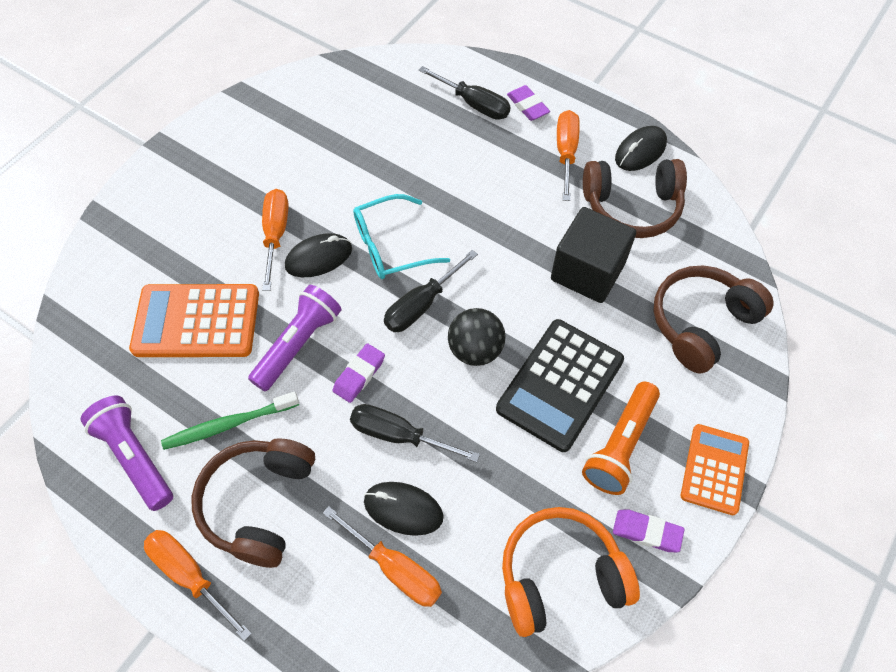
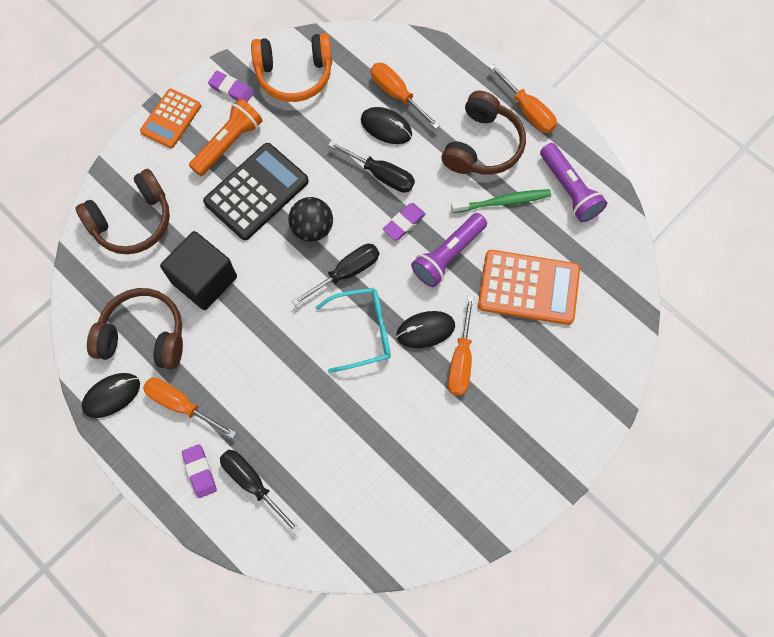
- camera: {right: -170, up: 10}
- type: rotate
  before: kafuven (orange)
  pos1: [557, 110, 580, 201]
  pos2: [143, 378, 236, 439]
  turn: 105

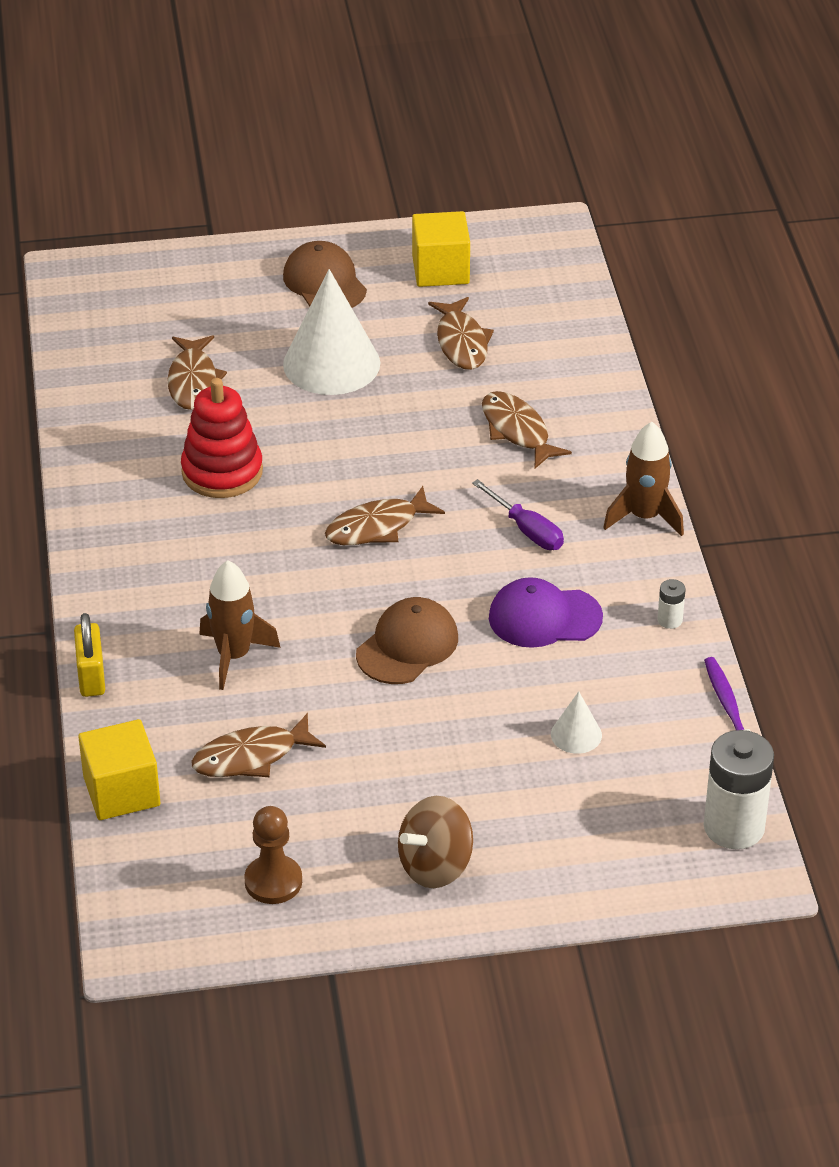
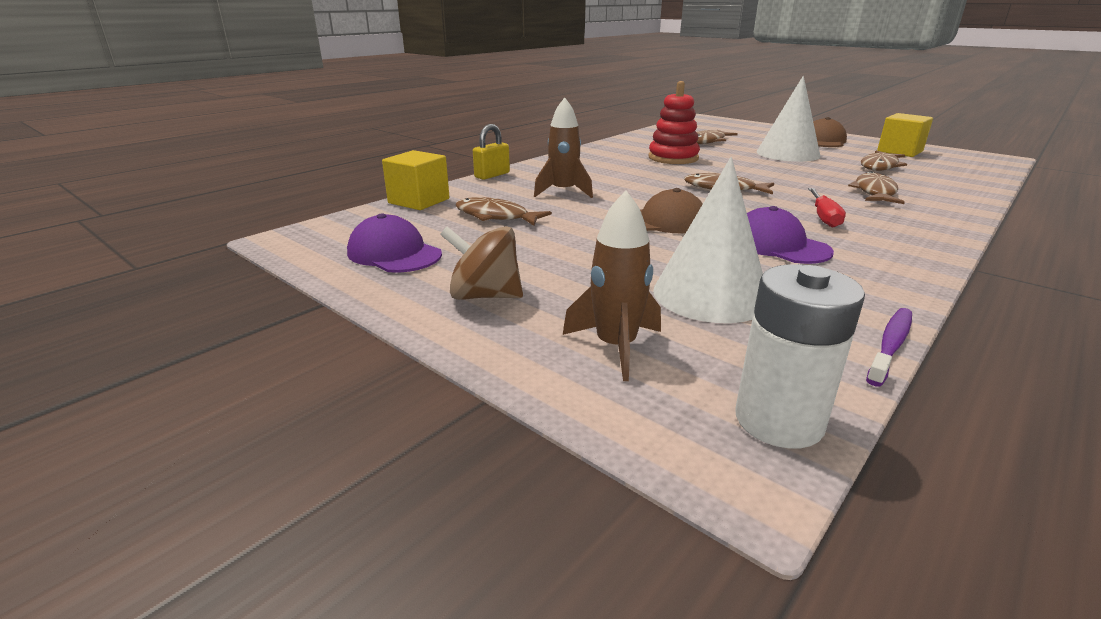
- camera: {right: 50, up: -15}
- type: replace
  before: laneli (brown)
  after: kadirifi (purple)
  pos1: [244, 806, 302, 904]
  pos2: [347, 213, 442, 273]
- type: recolor
  before: kafuven (purple)
  after: kafuven (red)
  pos1: [472, 479, 564, 550]
  pos2: [808, 188, 846, 228]
- type: resize
  before: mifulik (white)
  pos1: [551, 692, 602, 754]
  pos2: [653, 157, 763, 323]
  scale: 2.19
- type: move
  before: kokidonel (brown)
  pos1: [603, 422, 684, 536]
  pos2: [563, 191, 661, 381]
- type: delete
  before: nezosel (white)
  pos1: [657, 579, 686, 629]

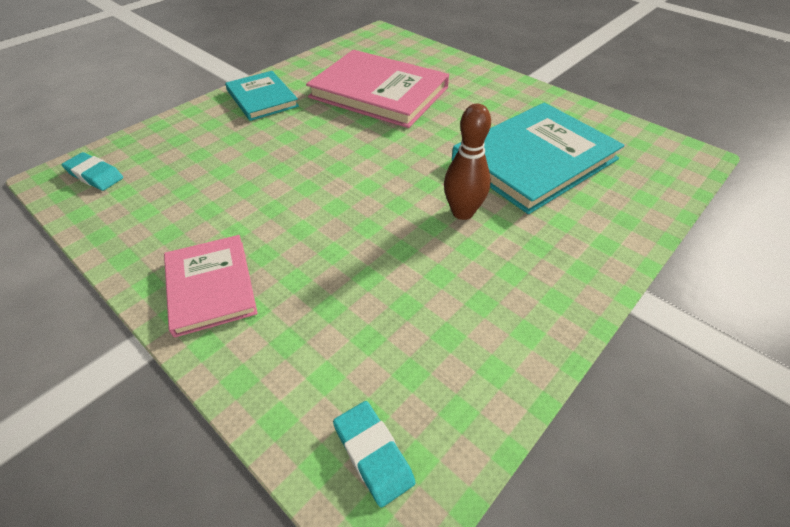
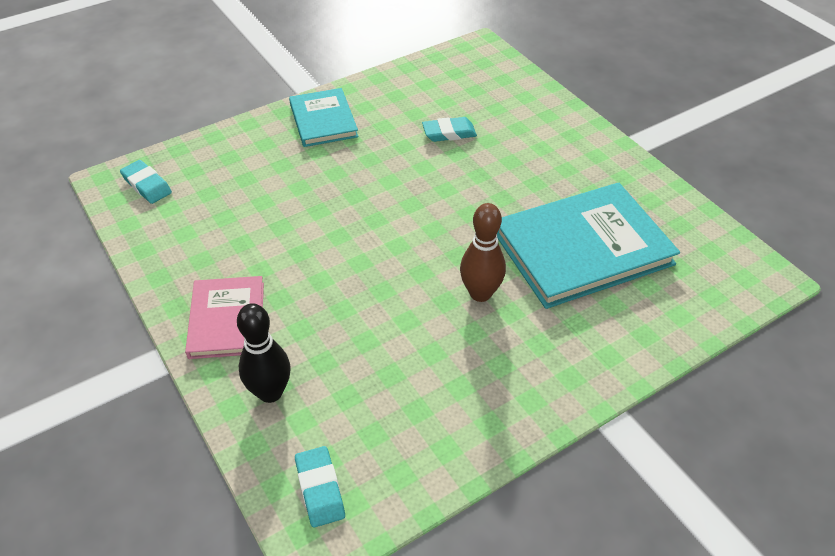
- camera: {right: 15, up: 0}
- type: replace
  before: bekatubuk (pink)
  after: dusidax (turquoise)
  pos1: [306, 50, 449, 128]
  pos2: [422, 117, 477, 142]
- type: insert
  after: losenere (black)
  pos2: [237, 303, 291, 403]

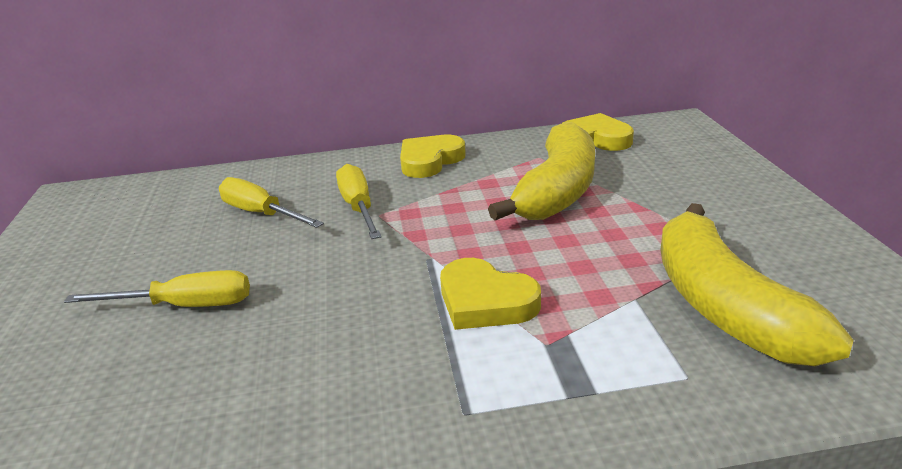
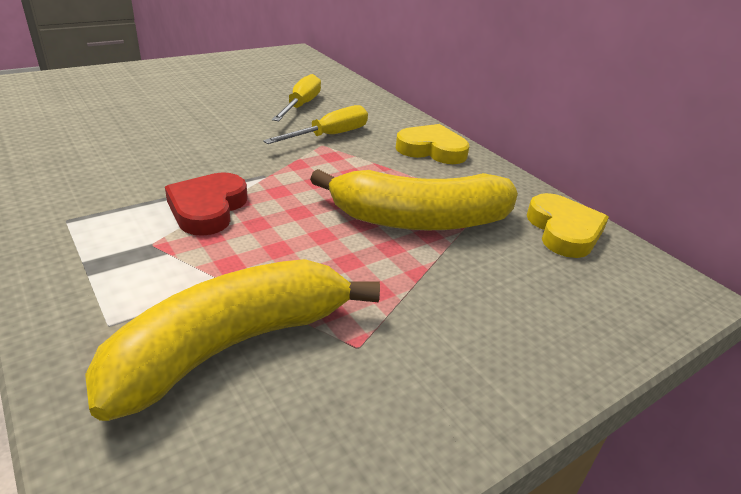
- camera: {right: 60, up: 5}
- type: delete
  before: kafuven (yellow)
  pos1: [64, 270, 250, 307]
- type: recolor
  before: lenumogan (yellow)
  after: lenumogan (red)
  pos1: [440, 258, 541, 330]
  pos2: [165, 172, 248, 236]

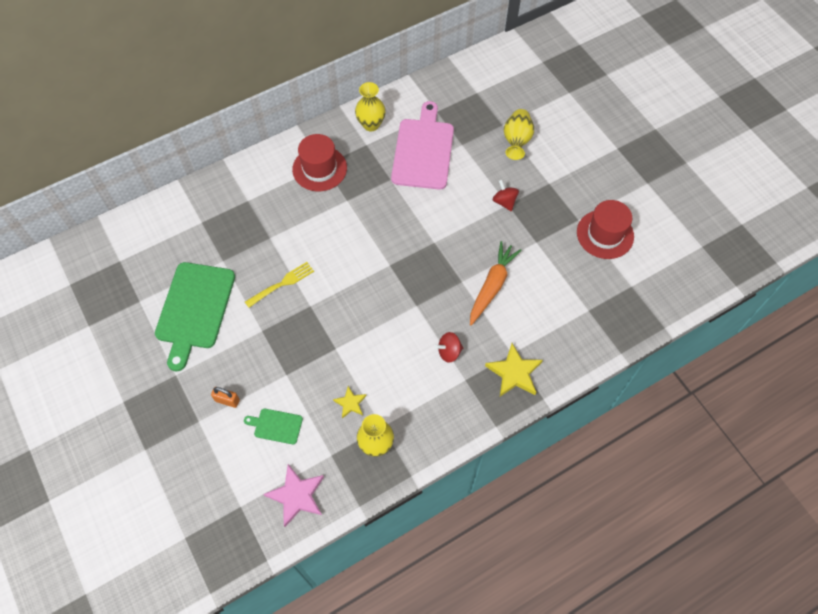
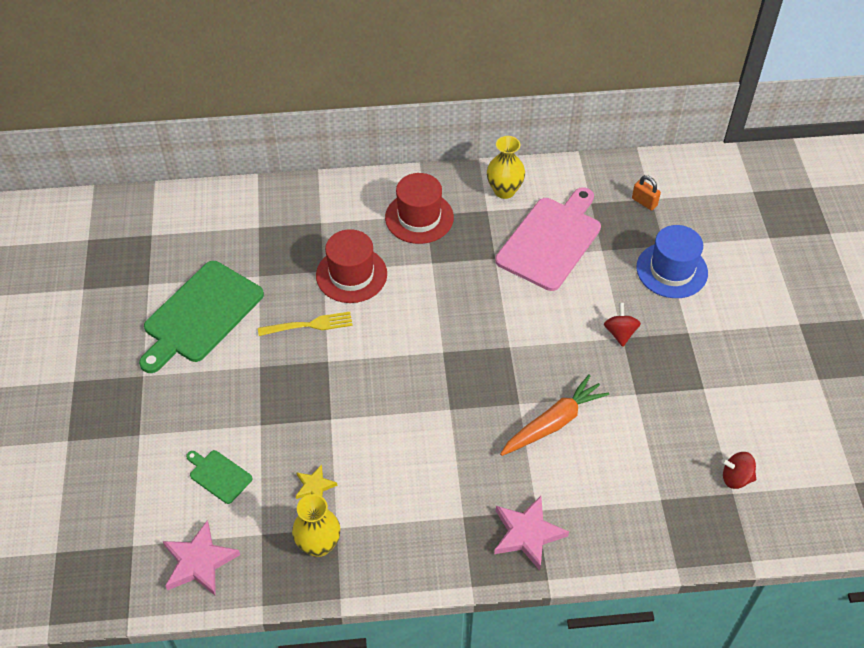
- camera: {right: 25, up: -10}
- type: move
  before: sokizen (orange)
  pos1: [211, 387, 240, 408]
  pos2: [632, 175, 661, 210]
- type: move
  before: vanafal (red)
  pos1: [435, 332, 463, 363]
  pos2: [721, 452, 756, 489]
- type: recolor
  before: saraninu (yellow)
  after: saraninu (pink)
  pos1: [485, 343, 543, 397]
  pos2: [494, 496, 569, 570]
- type: replace
  before: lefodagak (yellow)
  after: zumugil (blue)
  pos1: [504, 109, 534, 160]
  pos2: [636, 225, 708, 298]
- type: move
  before: zumugil (red)
  pos1: [577, 200, 634, 259]
  pos2: [316, 229, 387, 303]

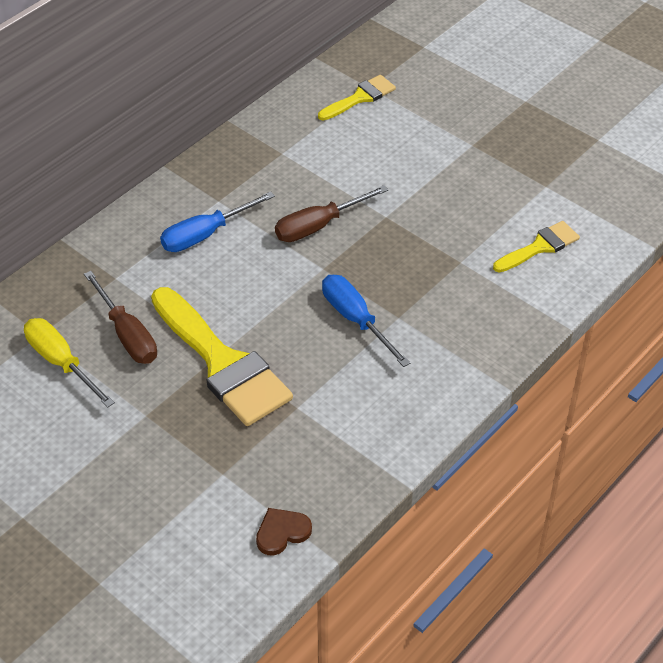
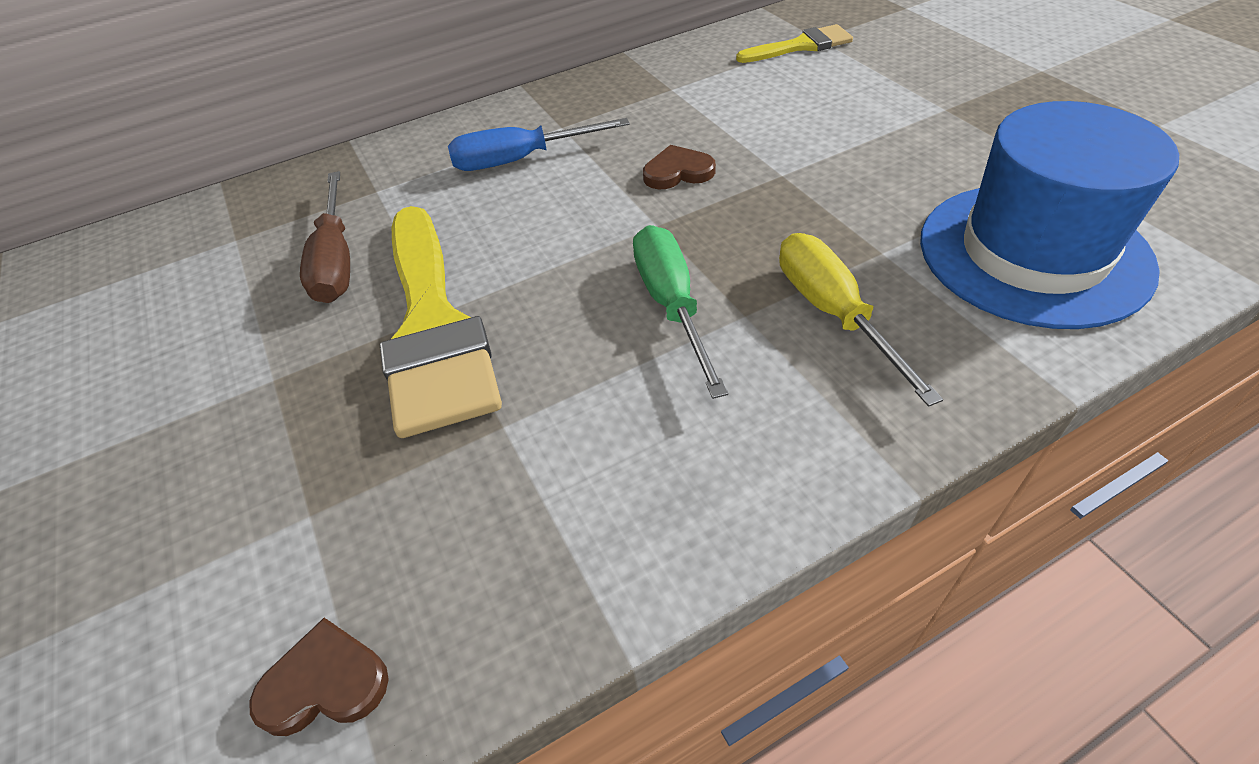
- camera: {right: 25, up: 0}
- type: move
  before: kafuven (yellow)
  pos1: [24, 318, 115, 408]
  pos2: [779, 233, 943, 407]
- type: replace
  before: kafuven (brown)
  after: lenumogan (brown)
  pos1: [275, 185, 388, 242]
  pos2: [643, 145, 716, 189]
- type: recolor
  before: kafuven (blue)
  after: kafuven (green)
  pos1: [322, 275, 410, 367]
  pos2: [633, 225, 728, 399]
- type: replace
  before: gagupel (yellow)
  after: zumugil (blue)
  pos1: [493, 221, 580, 273]
  pos2: [920, 101, 1179, 329]

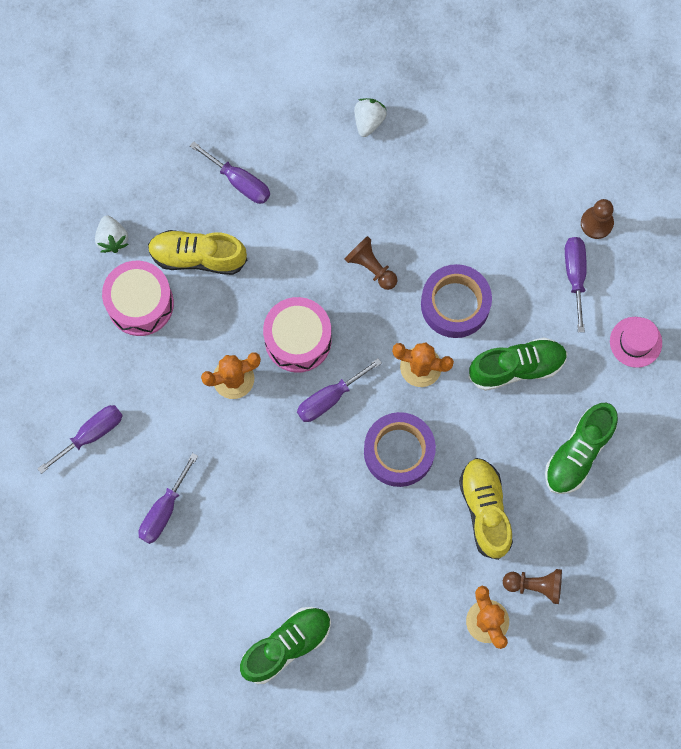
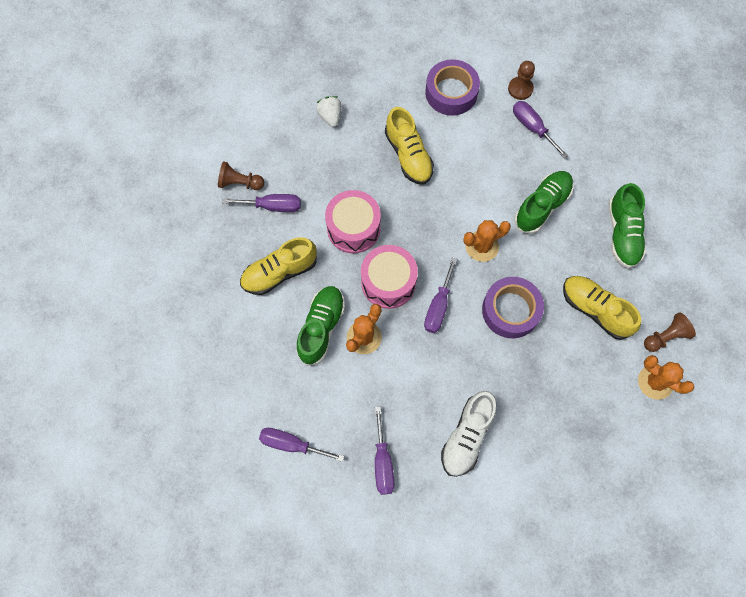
- camera: {right: -35, up: -5}
- type: rotate
  before: kafuven (purple)
  pos1: [37, 405, 123, 474]
  pos2: [259, 428, 344, 462]
  turn: -90
- type: delete
  before: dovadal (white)
  pos1: [95, 215, 129, 253]
- type: move
  before: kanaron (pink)
  pos1: [102, 261, 174, 336]
  pos2: [325, 190, 381, 253]
- type: move
  before: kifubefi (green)
  pos1: [240, 607, 331, 684]
  pos2: [296, 286, 345, 366]
- type: move
  before: laneli (brown)
  pos1: [344, 236, 398, 290]
  pos2: [218, 161, 264, 190]
- type: move
  before: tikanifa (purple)
  pos1: [421, 264, 492, 338]
  pos2: [425, 59, 480, 116]
- type: delete
  before: zumugil (pink)
  pos1: [610, 317, 662, 368]
- type: insert
  after: kifubefi (yellow)
  pos2: [385, 107, 434, 184]
- type: insert
  after: kifubefi (white)
  pos2: [441, 391, 497, 477]

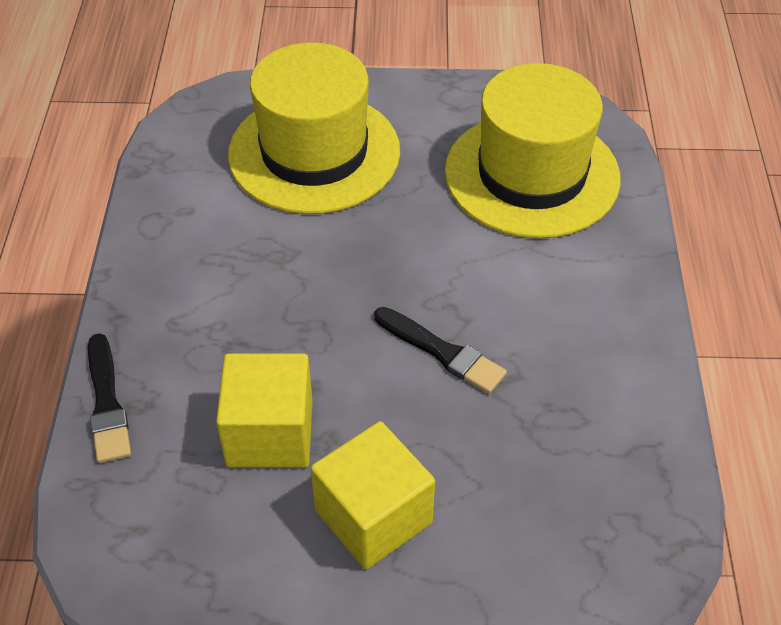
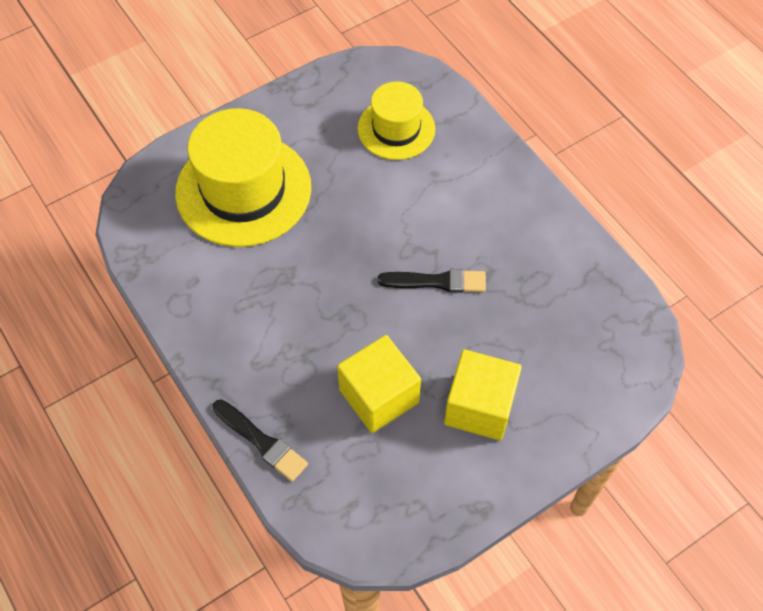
- camera: {right: -35, up: 10}
- type: resize
  before: zumugil (yellow)
  pos1: [445, 63, 621, 239]
  pos2: [358, 81, 435, 160]
  scale: 0.59

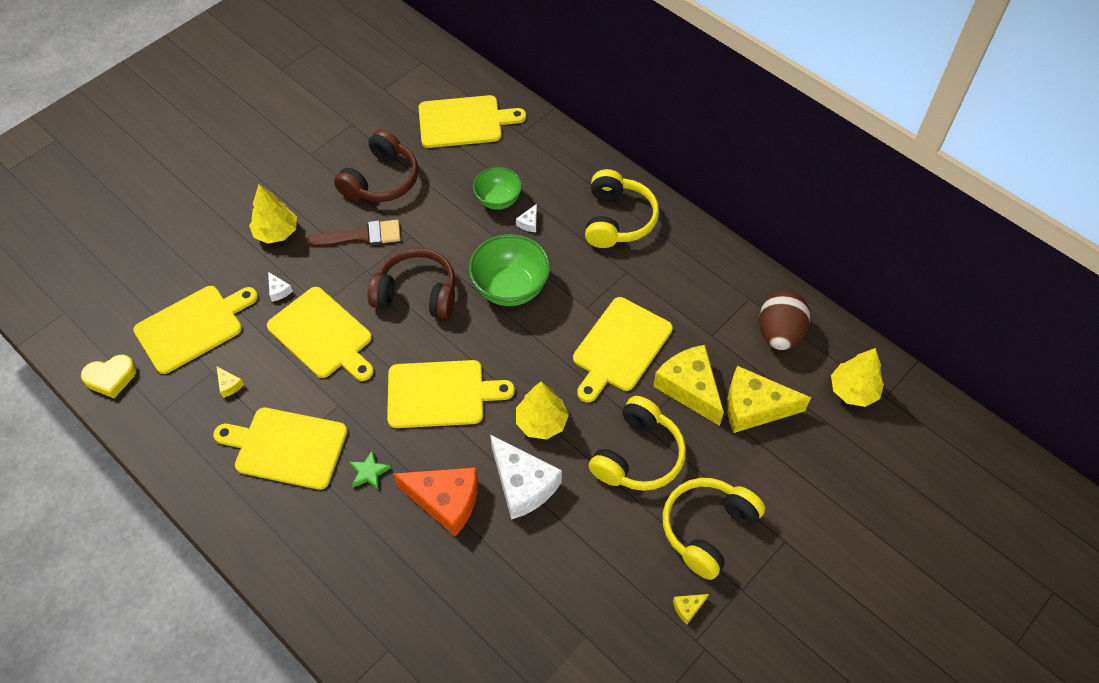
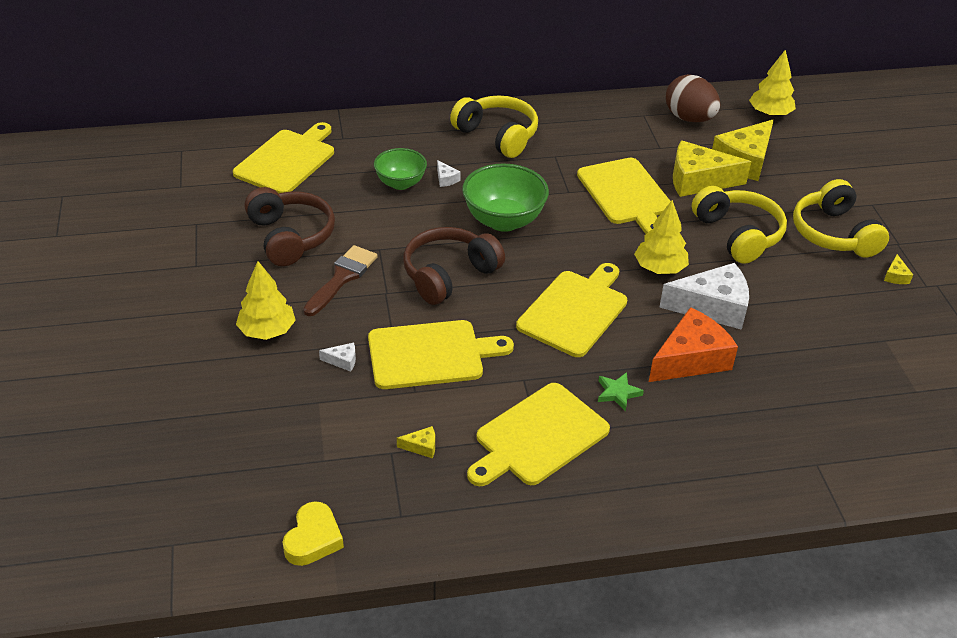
- camera: {right: -55, up: -15}
- type: delete
  before: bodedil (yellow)
  pos1: [133, 286, 258, 374]

